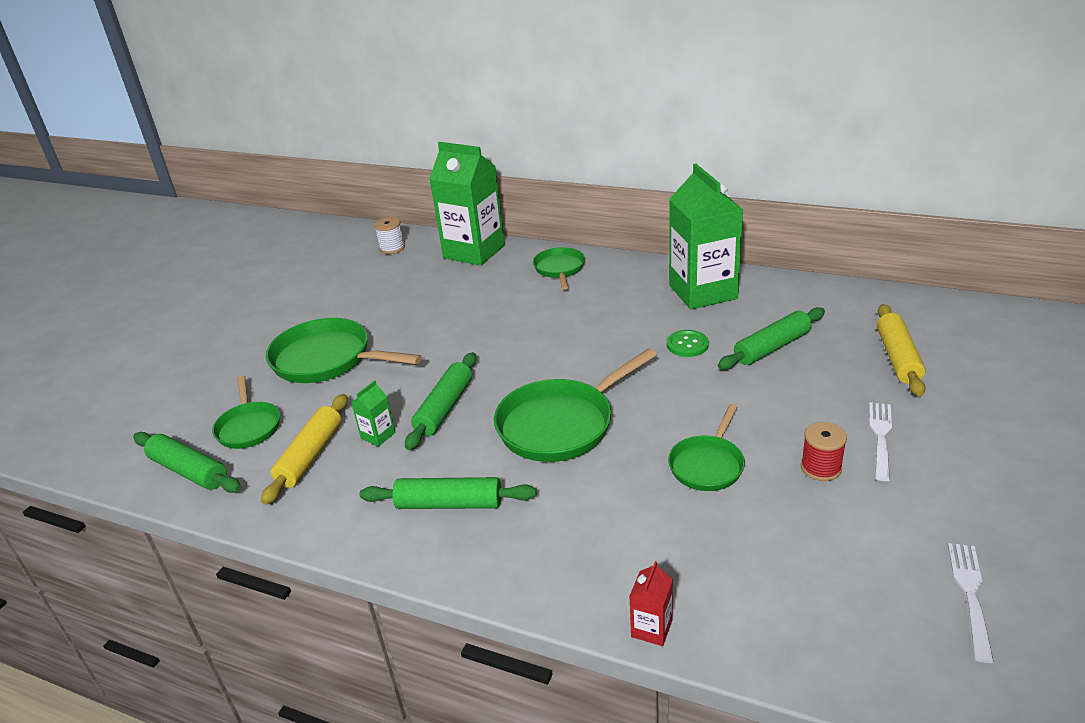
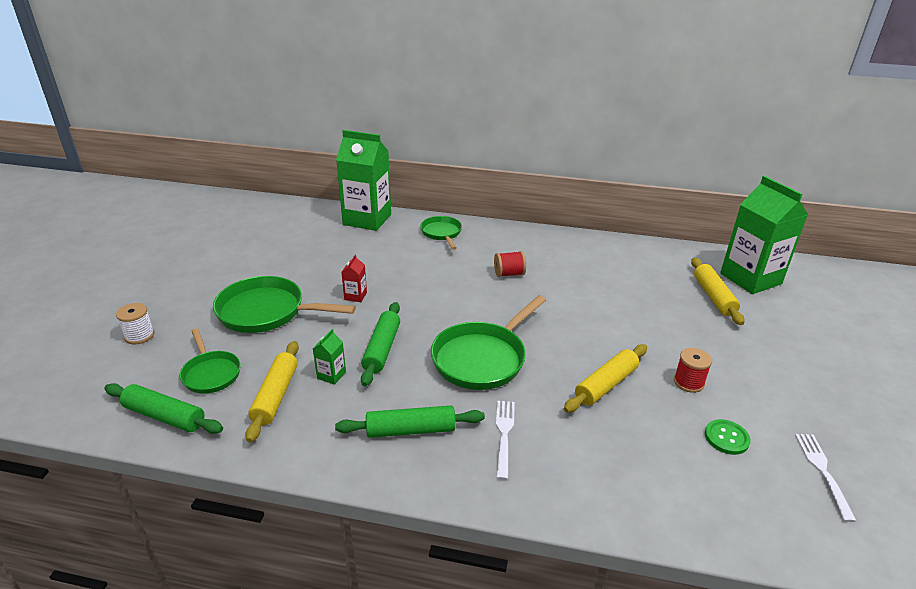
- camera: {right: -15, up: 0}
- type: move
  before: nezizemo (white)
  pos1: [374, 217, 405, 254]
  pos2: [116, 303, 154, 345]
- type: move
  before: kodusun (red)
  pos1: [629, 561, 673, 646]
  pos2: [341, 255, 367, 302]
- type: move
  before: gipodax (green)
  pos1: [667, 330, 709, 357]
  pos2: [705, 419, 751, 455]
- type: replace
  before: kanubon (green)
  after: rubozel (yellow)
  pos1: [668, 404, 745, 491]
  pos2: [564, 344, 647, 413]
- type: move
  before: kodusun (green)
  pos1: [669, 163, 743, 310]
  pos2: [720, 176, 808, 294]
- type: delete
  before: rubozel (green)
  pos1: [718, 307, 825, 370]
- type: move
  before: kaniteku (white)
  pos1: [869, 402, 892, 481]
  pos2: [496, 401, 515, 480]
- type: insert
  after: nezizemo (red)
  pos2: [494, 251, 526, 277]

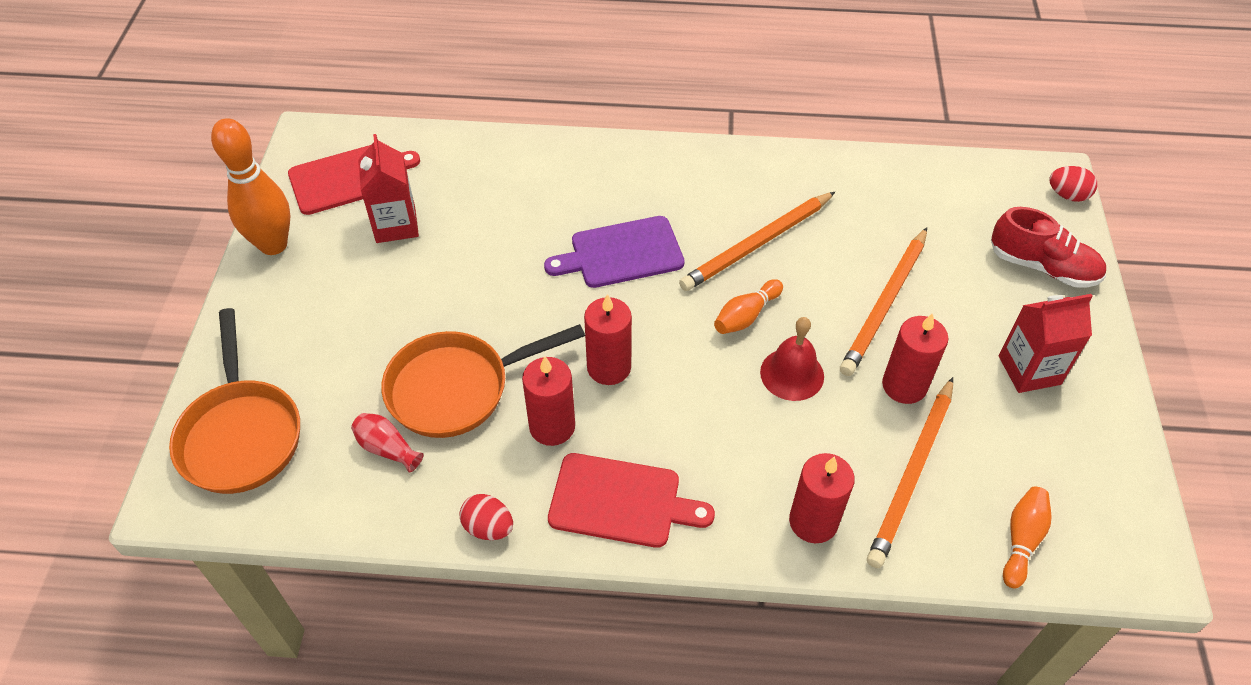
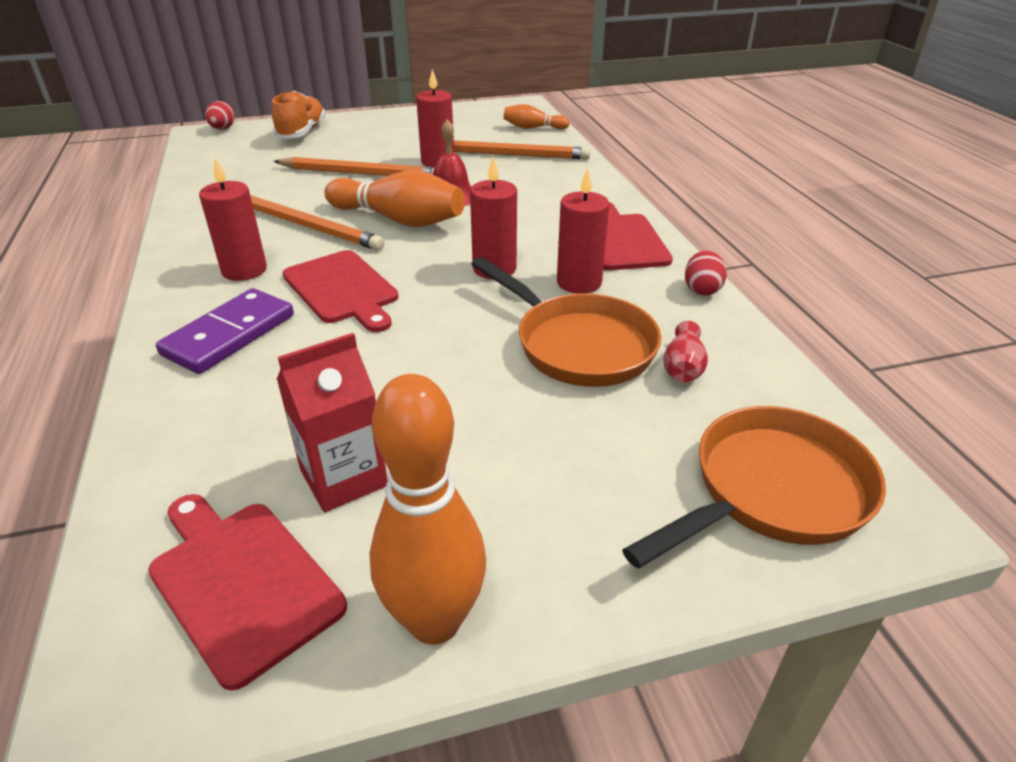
- camera: {right: -110, up: -15}
- type: recolor
  before: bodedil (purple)
  after: bodedil (red)
  pos1: [544, 216, 685, 288]
  pos2: [283, 250, 398, 332]
- type: resize
  before: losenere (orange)
  pos1: [714, 279, 783, 334]
  pos2: [324, 170, 465, 227]
  scale: 1.83
- type: move
  before: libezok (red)
  pos1: [789, 453, 855, 543]
  pos2: [199, 158, 267, 281]
- type: recolor
  before: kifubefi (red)
  after: kifubefi (orange)
  pos1: [991, 207, 1106, 288]
  pos2: [272, 91, 326, 139]
- type: delete
  before: kodusun (red)
  pos1: [999, 294, 1093, 393]
- type: insert
  after: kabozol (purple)
  pos2: [156, 288, 294, 374]

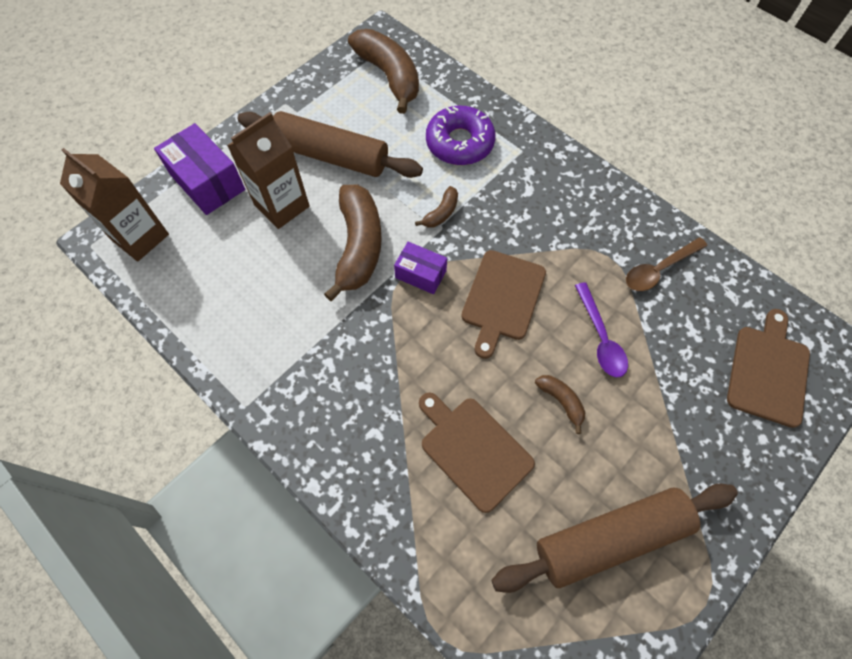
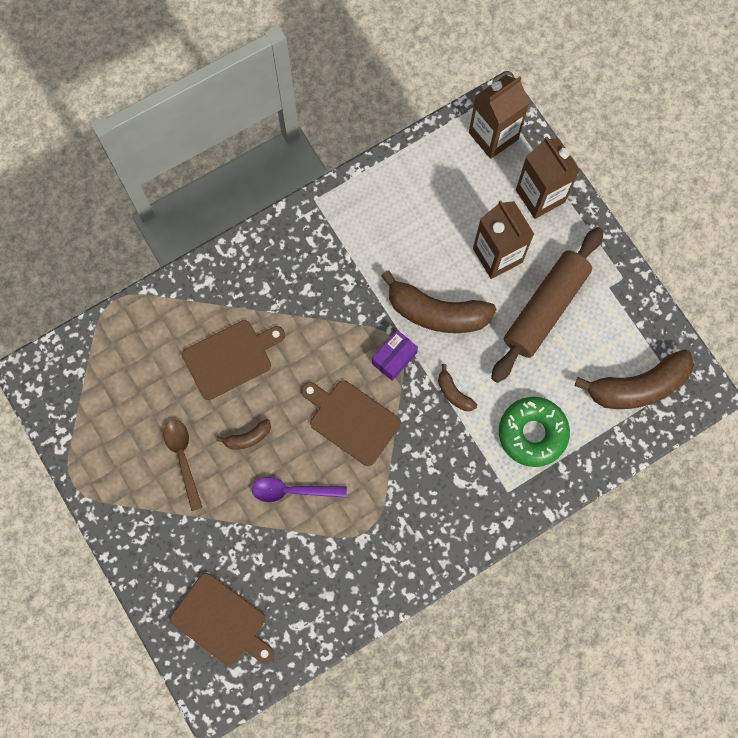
- camera: {right: 105, up: 10}
- type: replace
  before: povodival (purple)
  after: kodusun (brown)
  pos1: [154, 123, 245, 215]
  pos2: [516, 137, 580, 219]
- type: recolor
  before: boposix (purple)
  after: boposix (green)
  pos1: [426, 106, 496, 165]
  pos2: [499, 397, 570, 467]
- type: delete
  before: rubozel (brown)
  pos1: [492, 483, 738, 593]
- type: move
  before: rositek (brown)
  pos1: [626, 237, 707, 291]
  pos2: [163, 420, 202, 511]

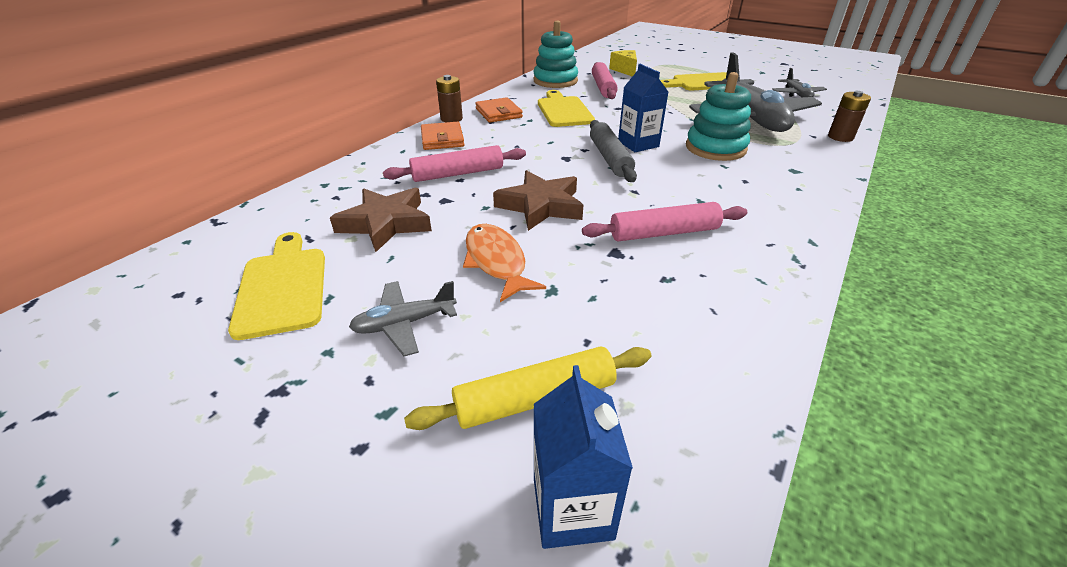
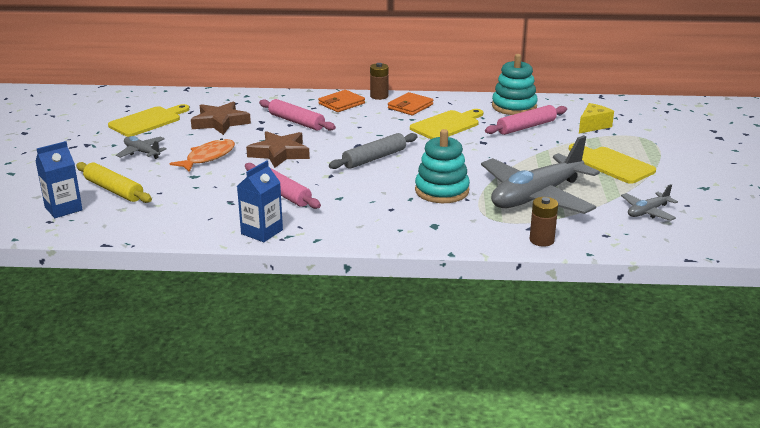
- camera: {right: 60, up: -10}
- type: move
  before: kodusun (blue)
  pos1: [618, 64, 668, 152]
  pos2: [237, 160, 283, 242]

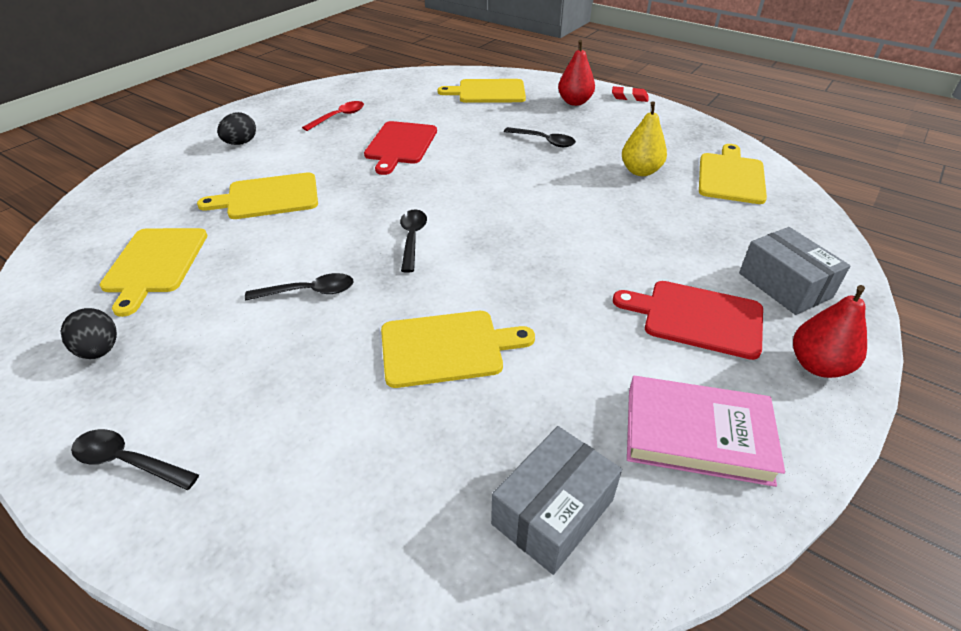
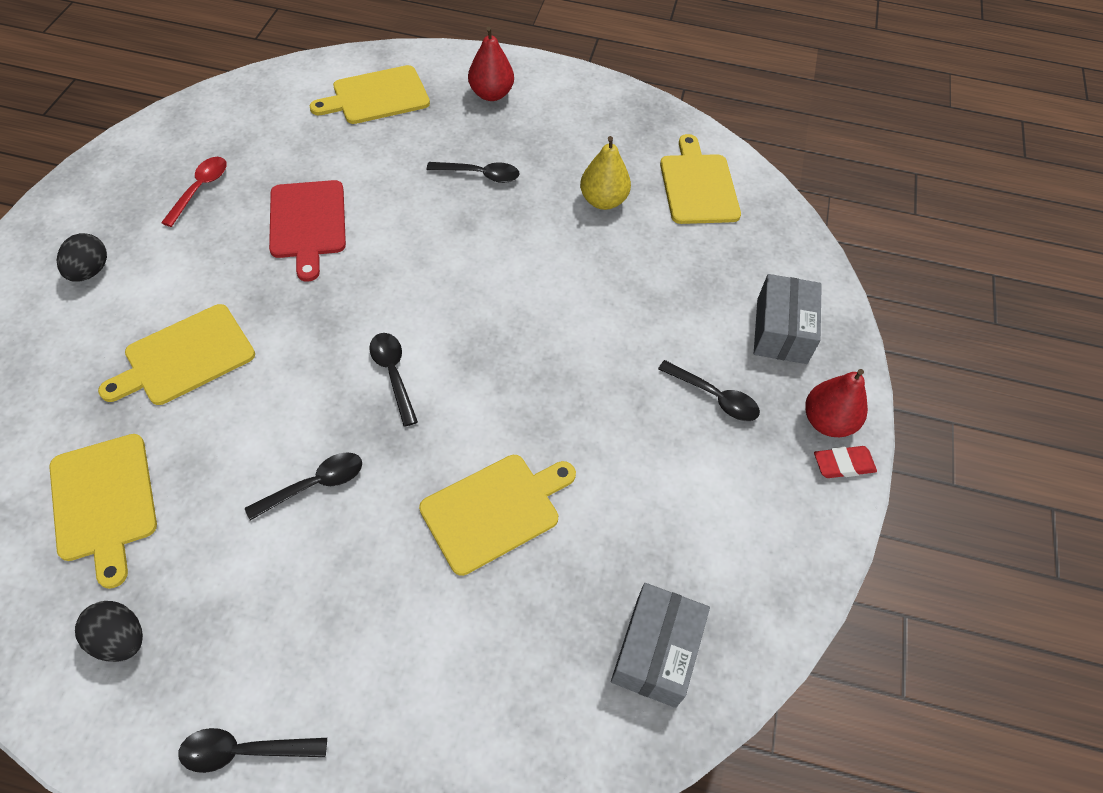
- camera: {right: -25, up: 15}
- type: move
  before: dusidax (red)
  pos1: [612, 86, 649, 102]
  pos2: [814, 446, 877, 478]
- type: replace
  before: bodedil (red)
  after: rositek (black)
  pos1: [613, 281, 763, 360]
  pos2: [658, 360, 760, 421]
- type: delete
  before: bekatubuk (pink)
  pos1: [627, 376, 785, 487]
- type: rotate
  before: povodival (grey)
  pos1: [739, 227, 851, 315]
  pos2: [754, 274, 822, 364]
  turn: 60

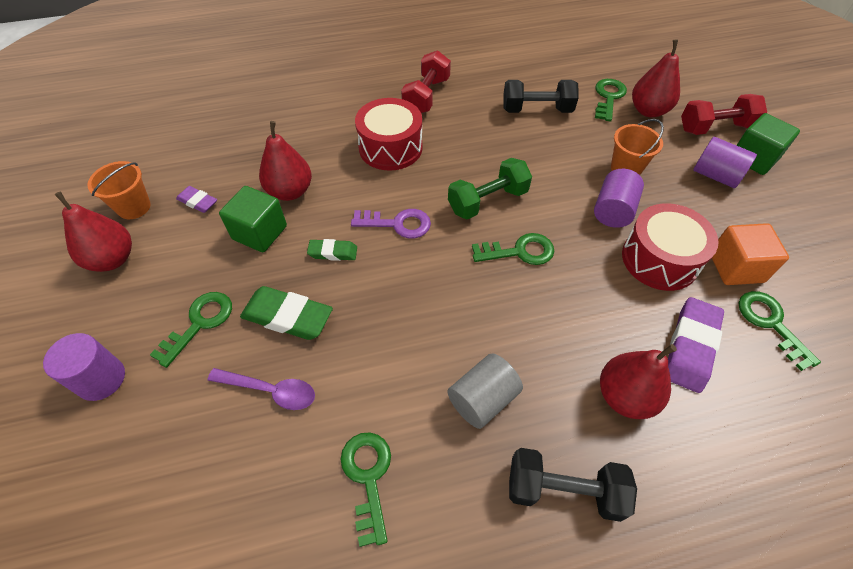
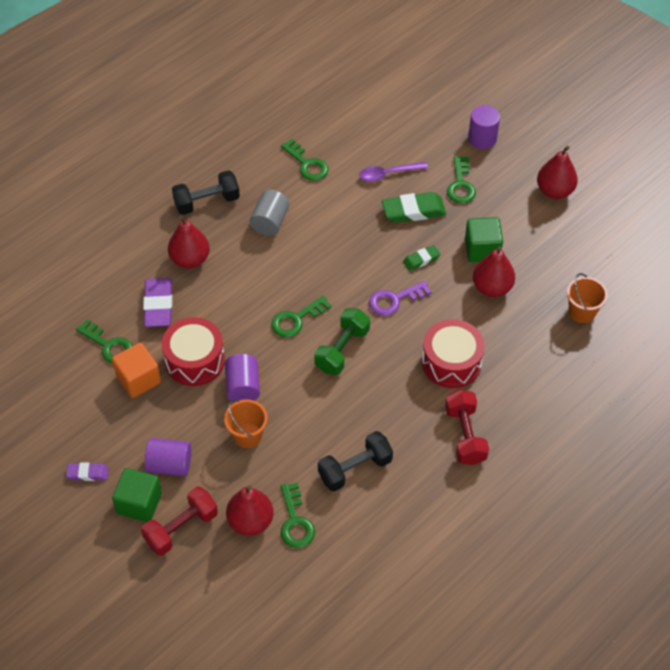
- camera: {right: 150, up: 0}
- type: move
  before: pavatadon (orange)
  pos1: [87, 161, 151, 219]
  pos2: [567, 273, 608, 323]
- type: move
  before: dusidax (purple)
  pos1: [176, 186, 217, 213]
  pos2: [66, 463, 109, 481]

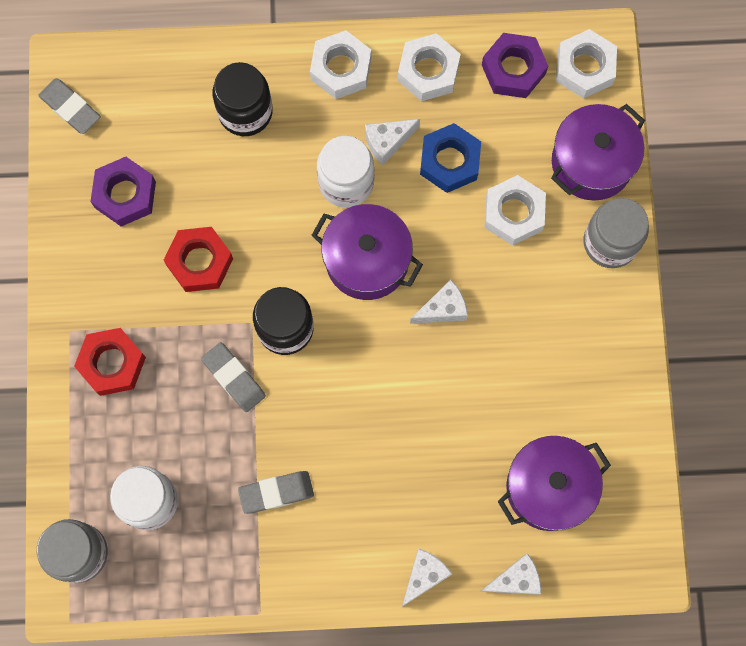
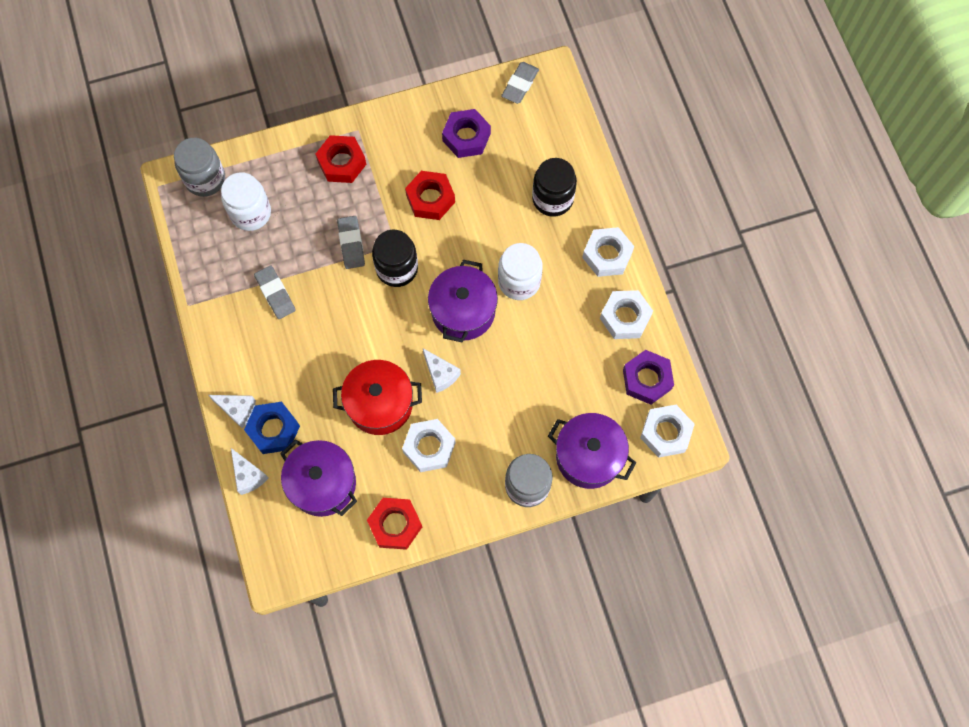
- camera: {right: 75, up: -5}
- type: rotate
  before: dusidax (grey)
  pos1: [201, 342, 266, 412]
  pos2: [337, 216, 365, 269]
  turn: -45
- type: delete
  before: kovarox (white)
  pos1: [365, 119, 420, 165]
- type: move
  before: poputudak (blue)
  pos1: [420, 123, 481, 193]
  pos2: [244, 402, 300, 454]
- type: move
  before: poputudak (white)
  pos1: [484, 175, 546, 246]
  pos2: [402, 419, 456, 472]
- type: insert
  after: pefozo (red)
  pos2: [333, 360, 422, 435]
- type: insert
  after: poputudak (red)
  pos2: [367, 498, 422, 550]

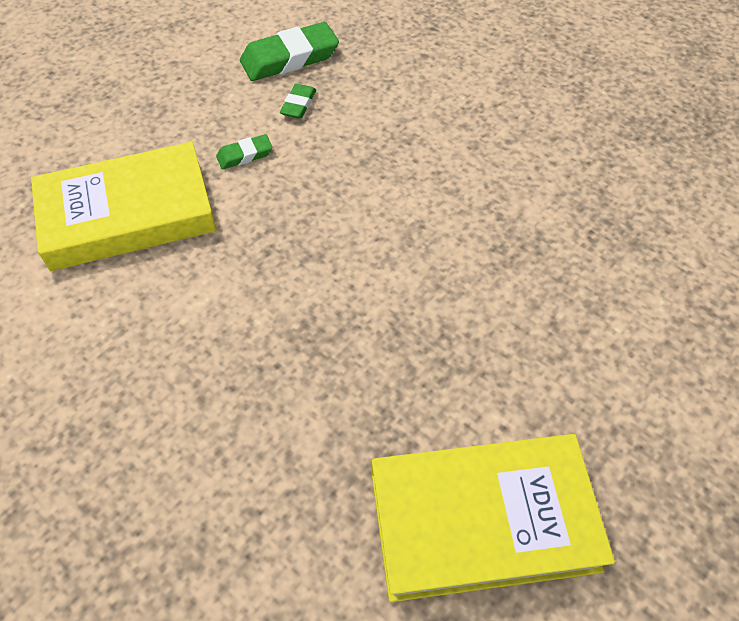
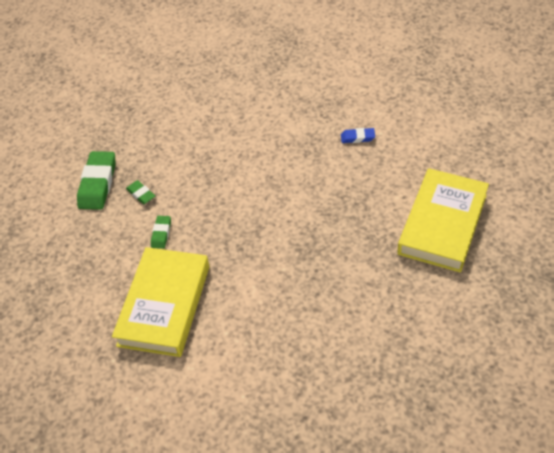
- camera: {right: -55, up: -5}
- type: insert
  after: dusidax (blue)
  pos2: [341, 128, 375, 143]

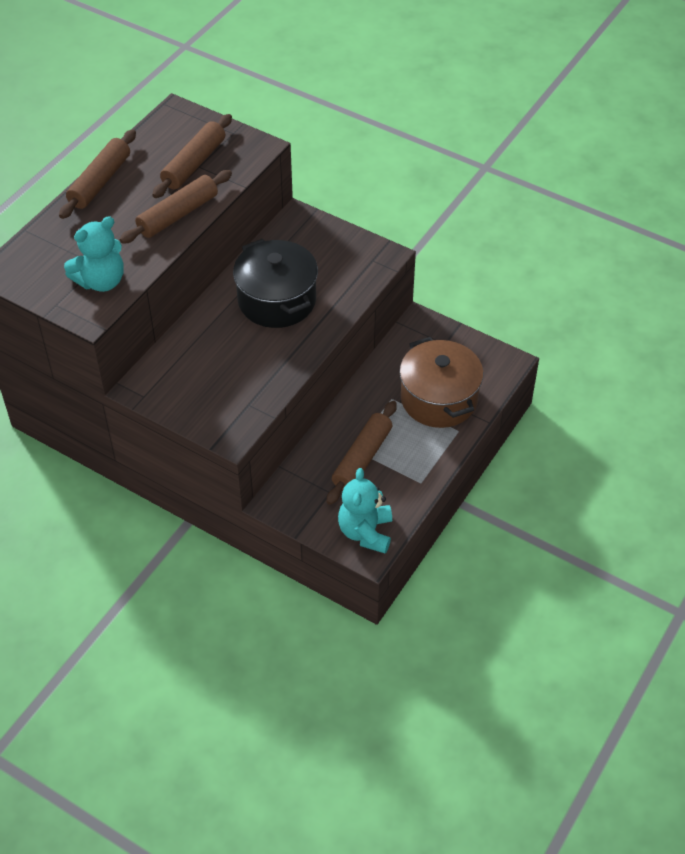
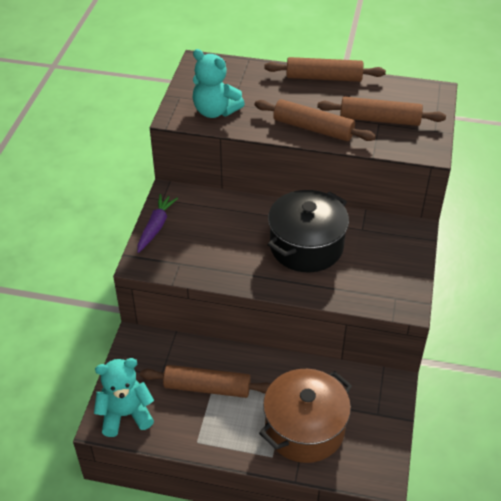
- camera: {right: 70, up: -5}
- type: insert
  after: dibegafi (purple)
  pos2: [137, 194, 178, 253]

